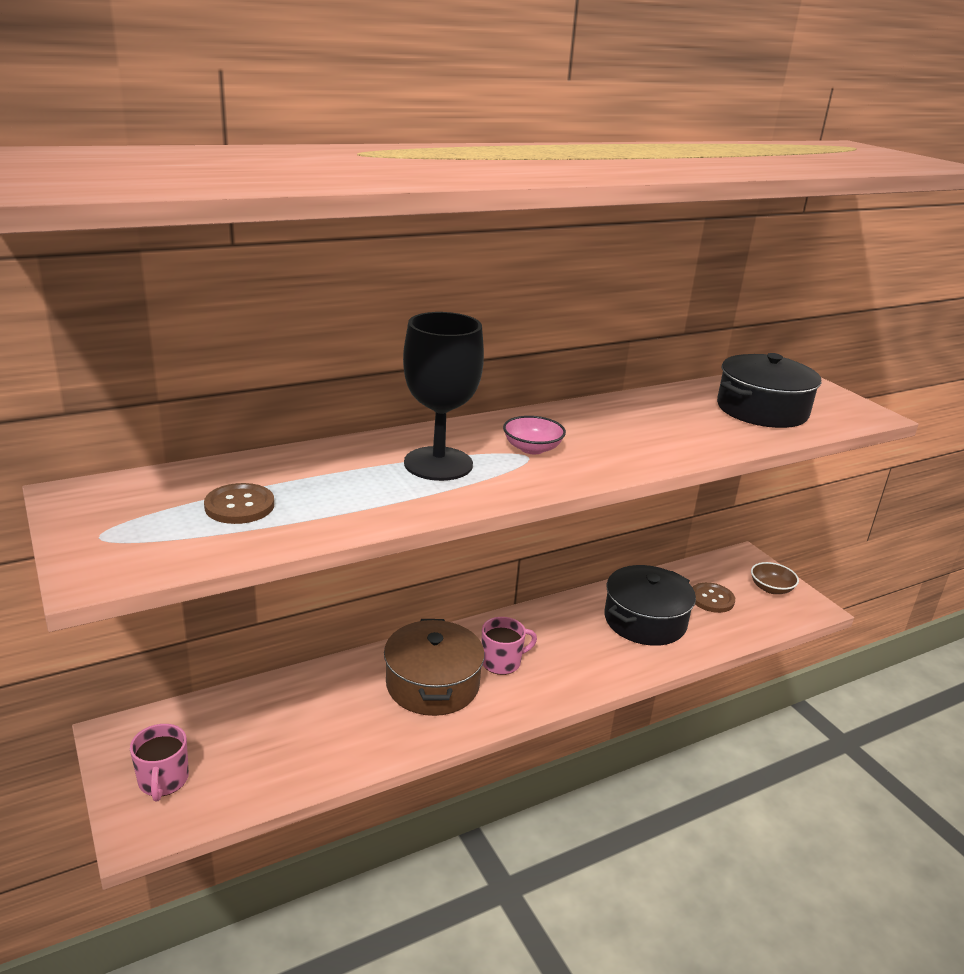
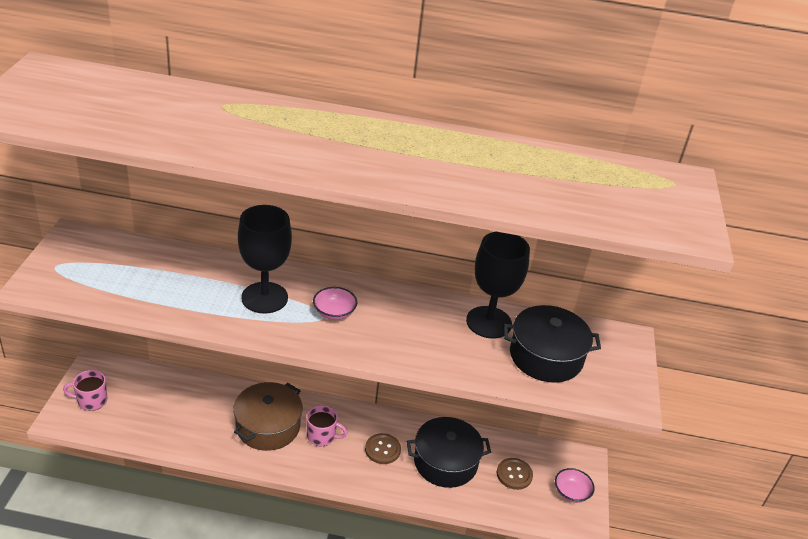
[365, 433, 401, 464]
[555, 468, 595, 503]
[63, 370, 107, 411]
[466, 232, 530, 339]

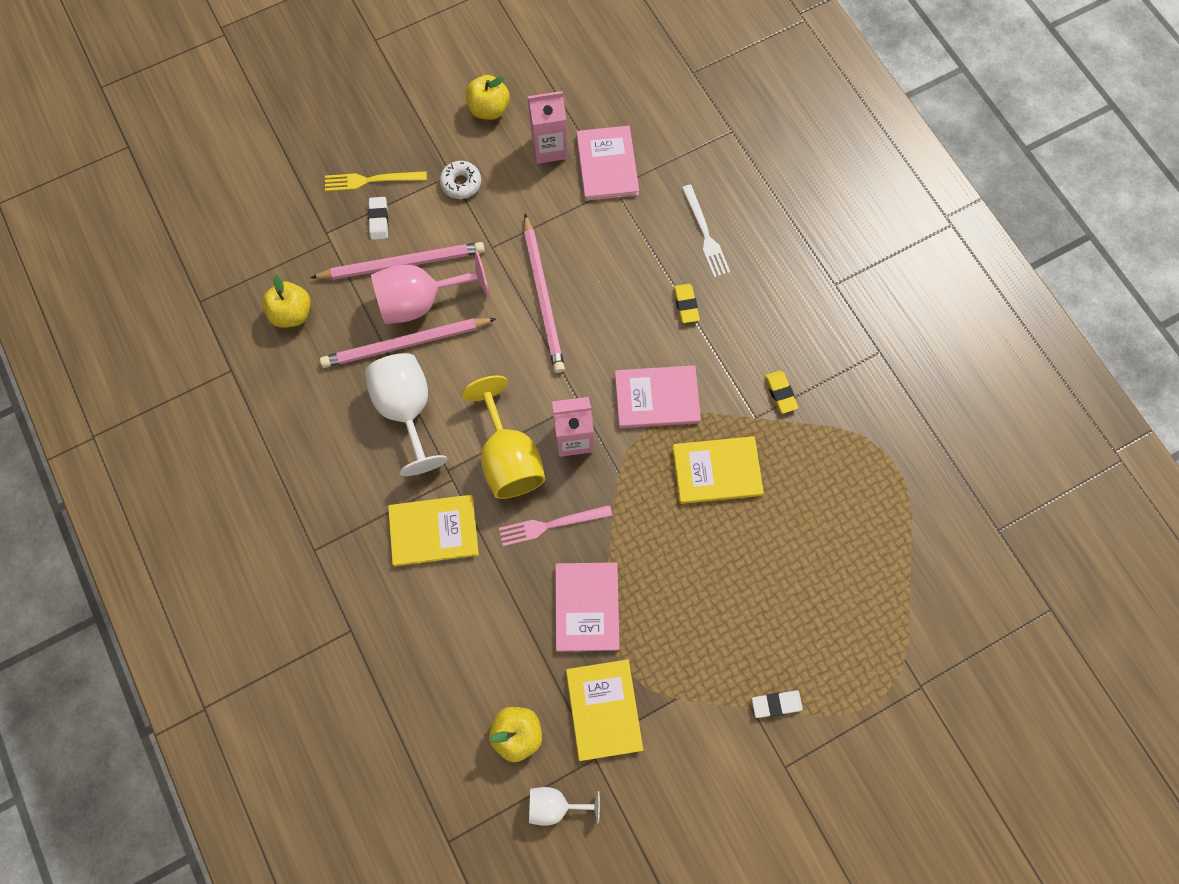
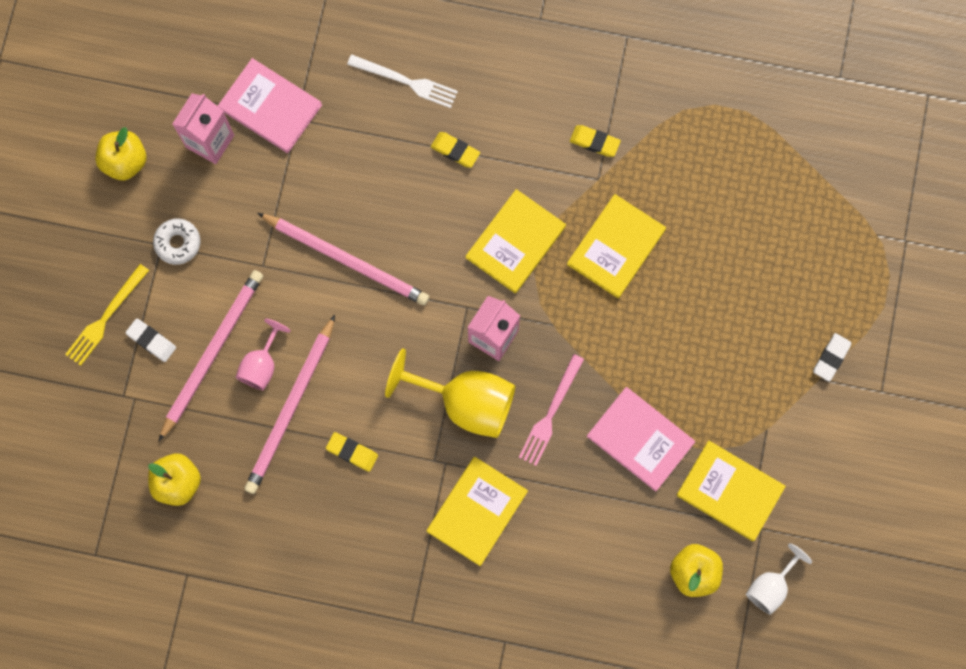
[236, 318, 291, 390]
[326, 432, 378, 472]
[466, 189, 566, 293]

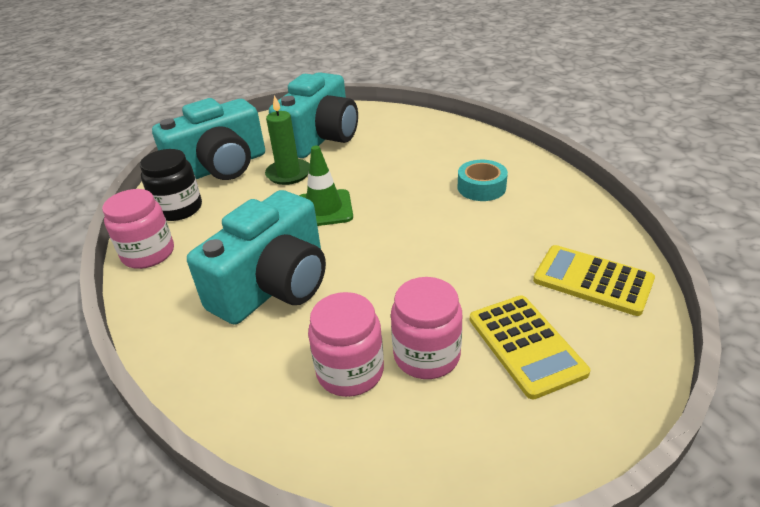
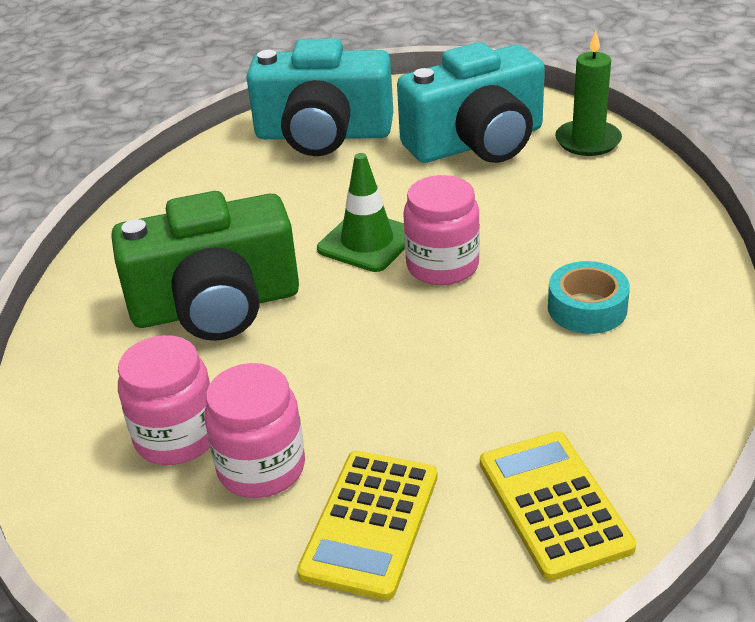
[555, 31, 622, 156]
[140, 149, 202, 221] (first image)
[403, 175, 480, 285]
[111, 191, 299, 341]

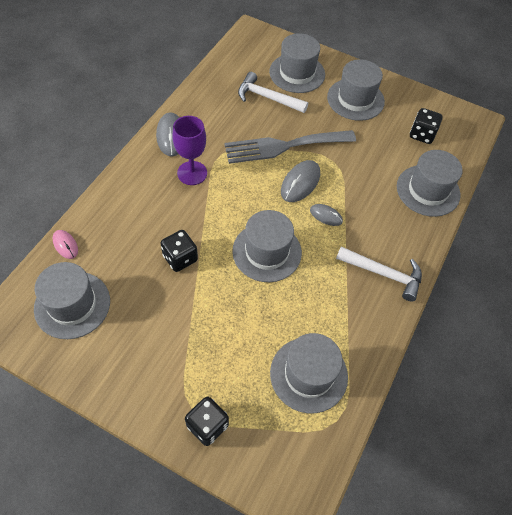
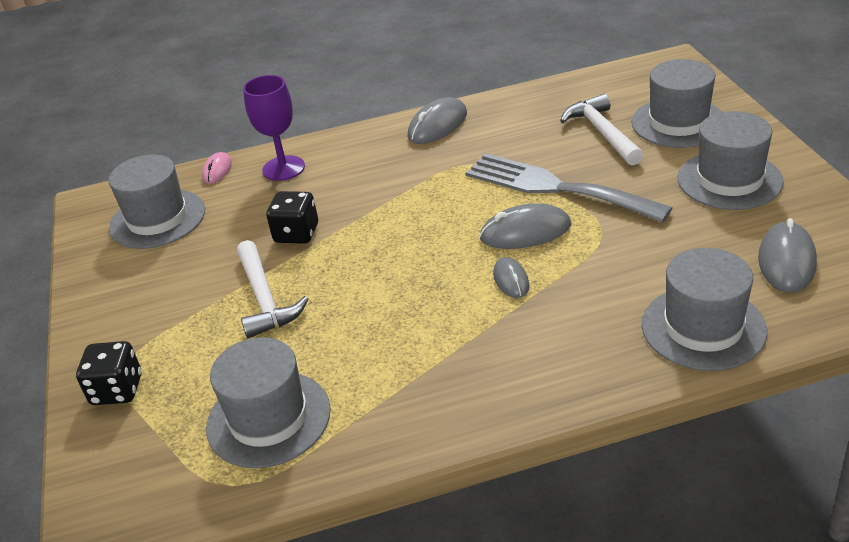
[758, 218, 817, 293]
[243, 75, 305, 181]
[232, 210, 302, 282] (first image)
[237, 240, 309, 339]

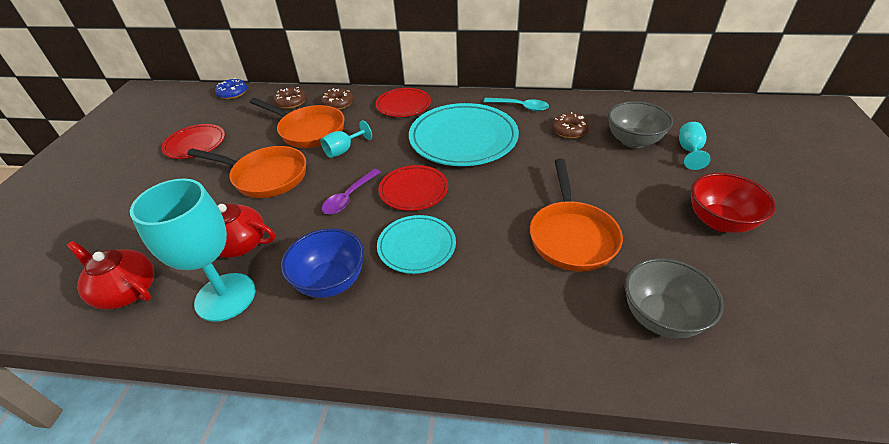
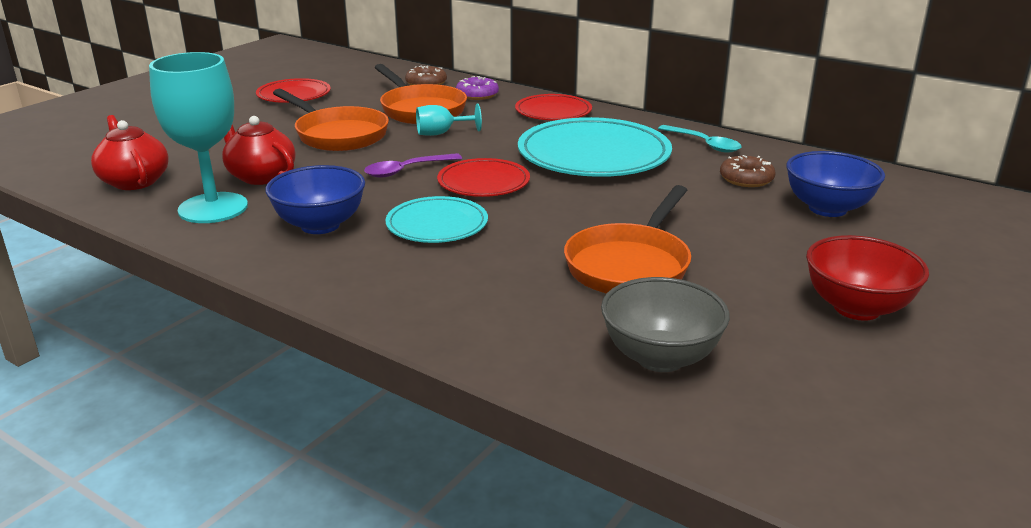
[215, 78, 247, 99] (first image)
[456, 76, 499, 100]
[786, 151, 885, 217]
[679, 122, 711, 170] (first image)

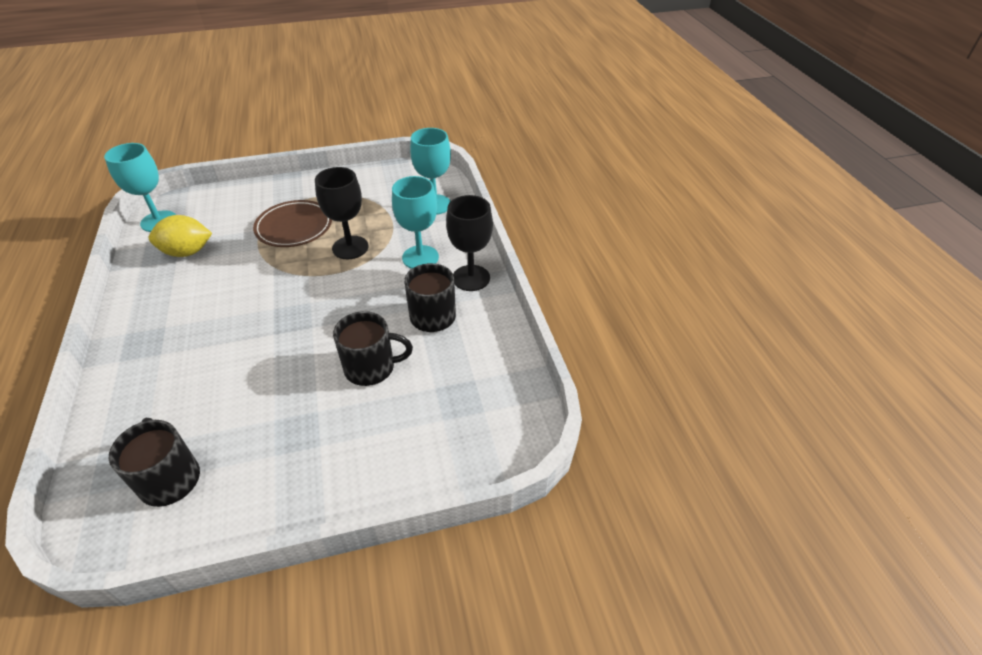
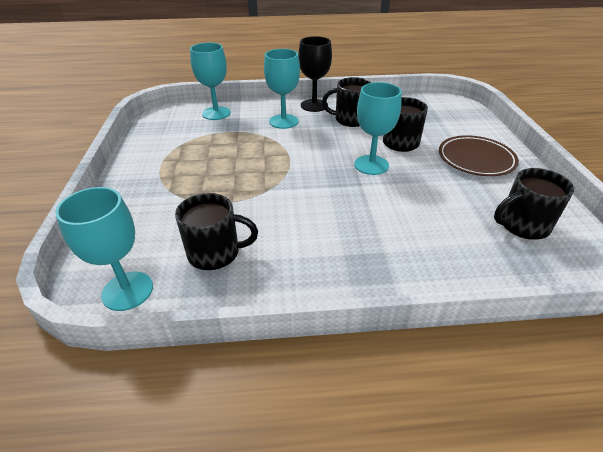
[315, 167, 368, 259] (first image)
[439, 135, 519, 176]
[175, 193, 258, 270]
[354, 82, 402, 175]

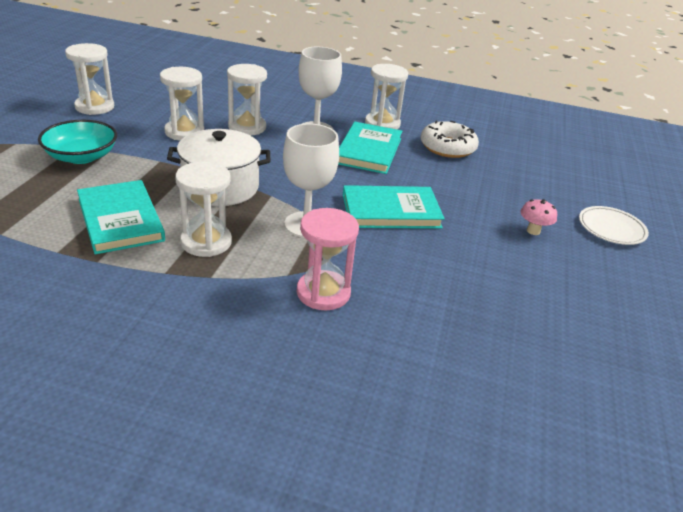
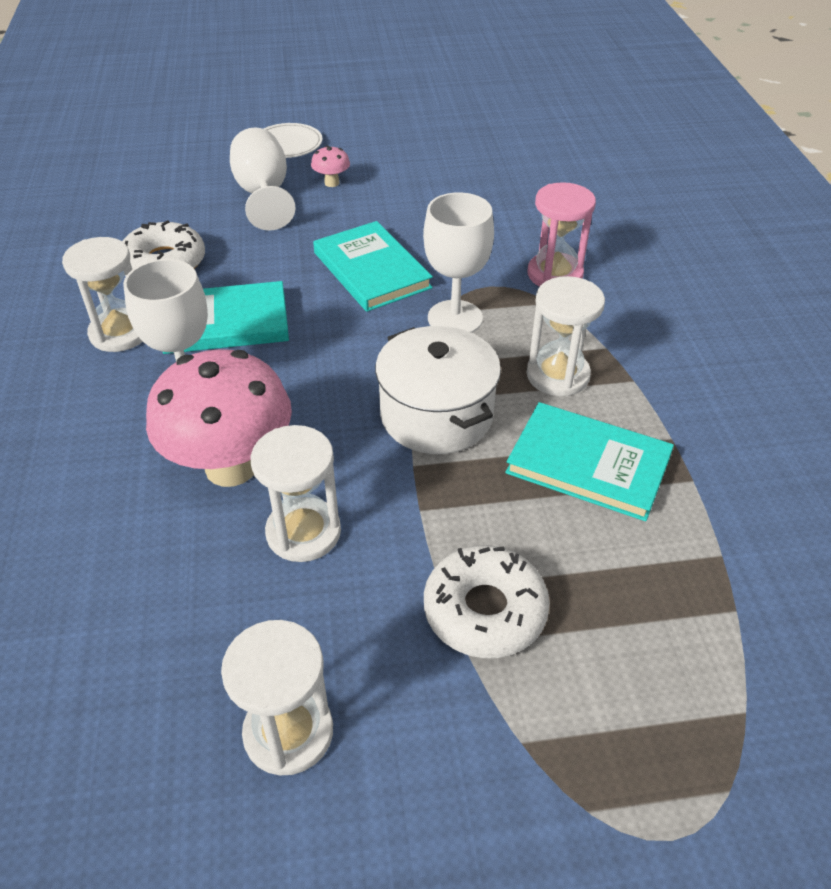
[146, 349, 292, 487]
[424, 545, 550, 658]
[505, 402, 674, 521]
[230, 127, 296, 231]

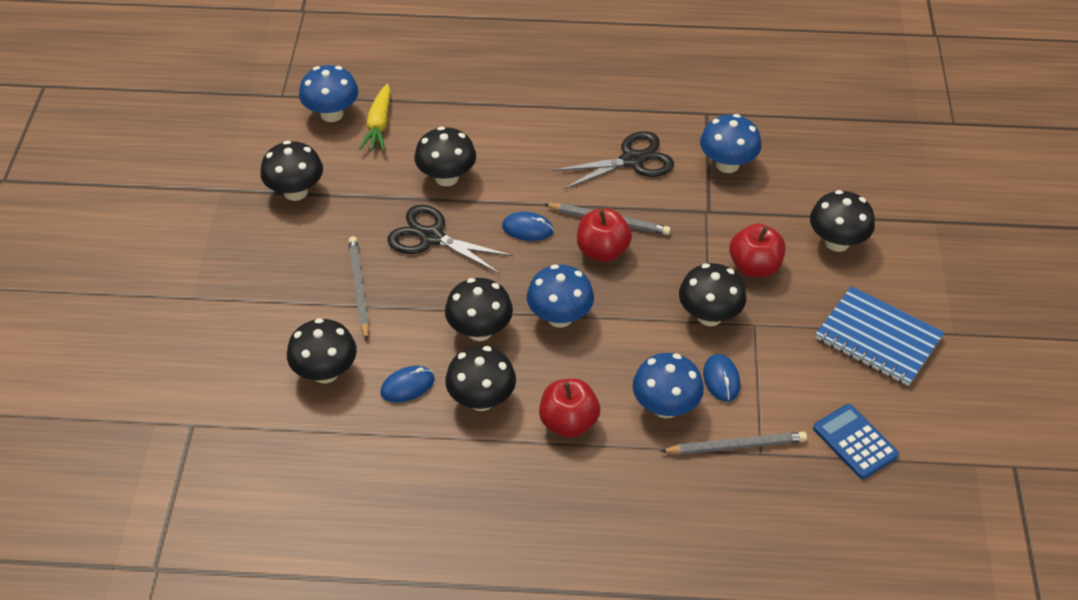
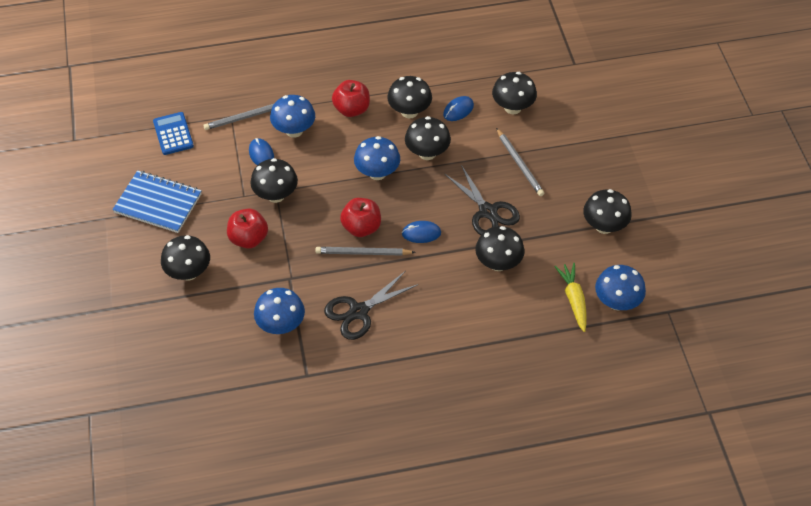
[445, 165, 520, 235]
[153, 112, 194, 155]

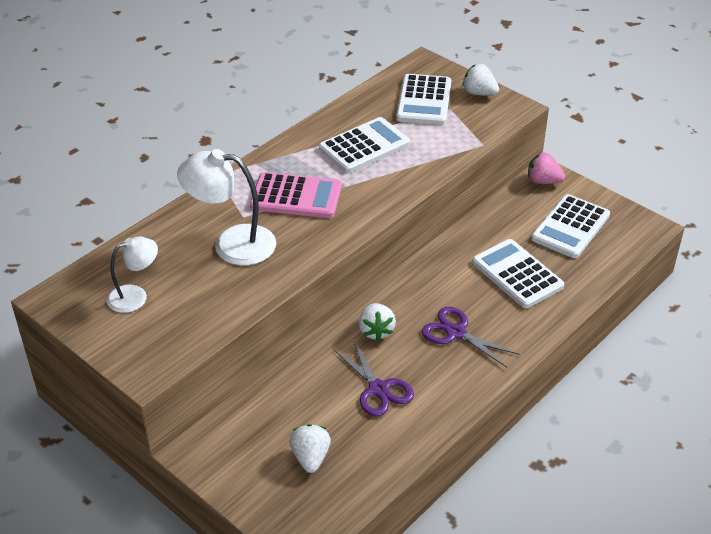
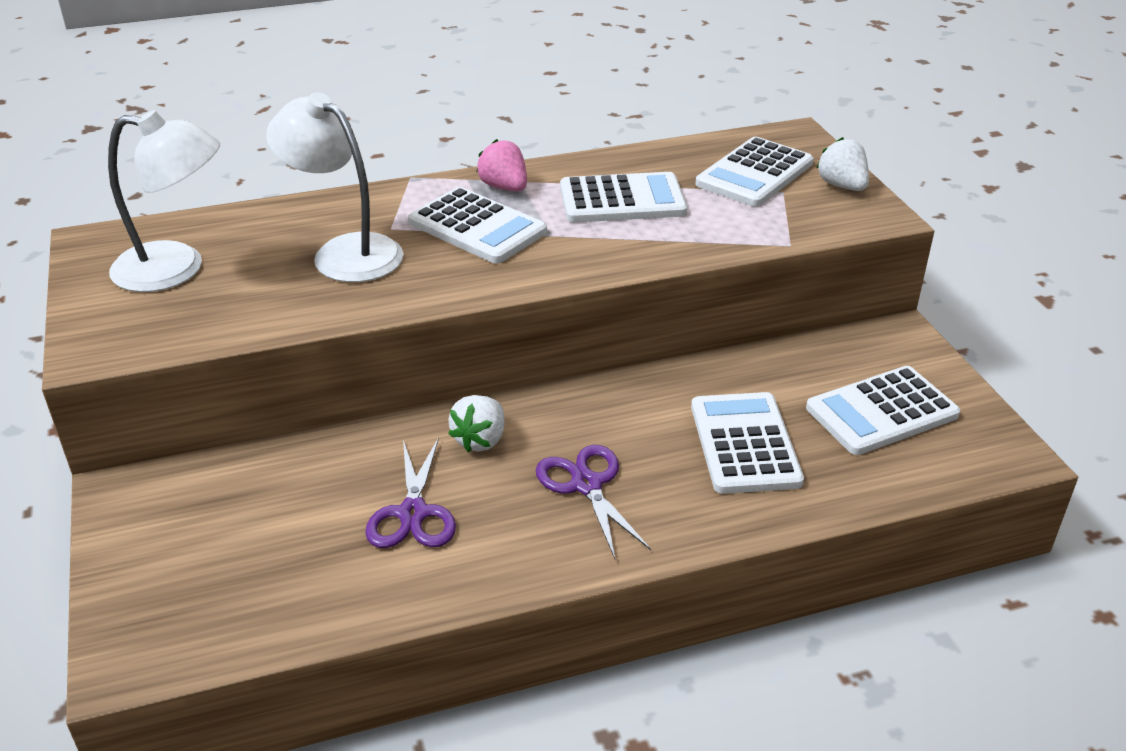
[476, 139, 527, 191]
[408, 187, 547, 263]
[108, 110, 220, 292]
[289, 424, 331, 473] (first image)

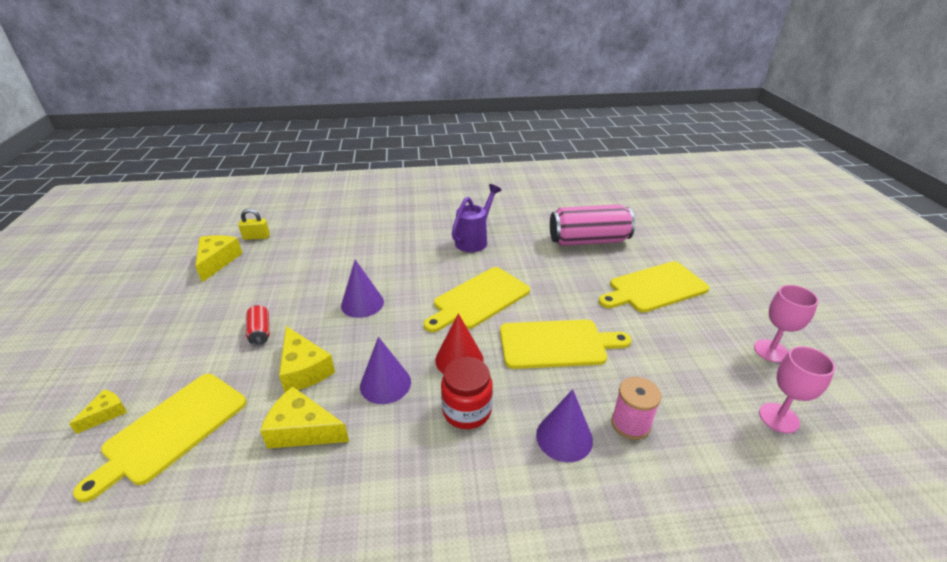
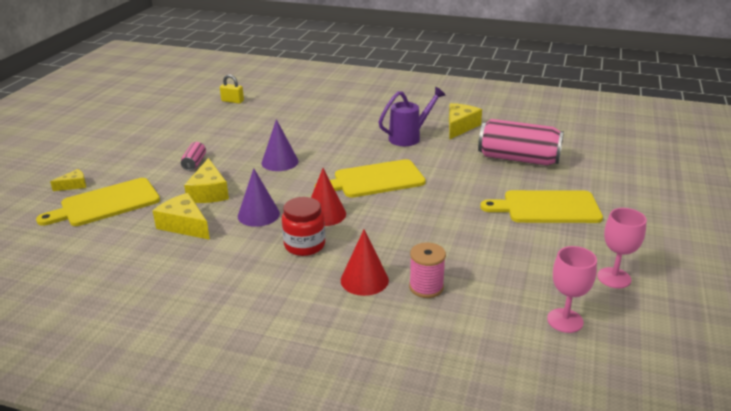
[449, 103, 482, 140]
[181, 142, 206, 171]
[500, 320, 632, 369] (first image)
[341, 230, 389, 296]

